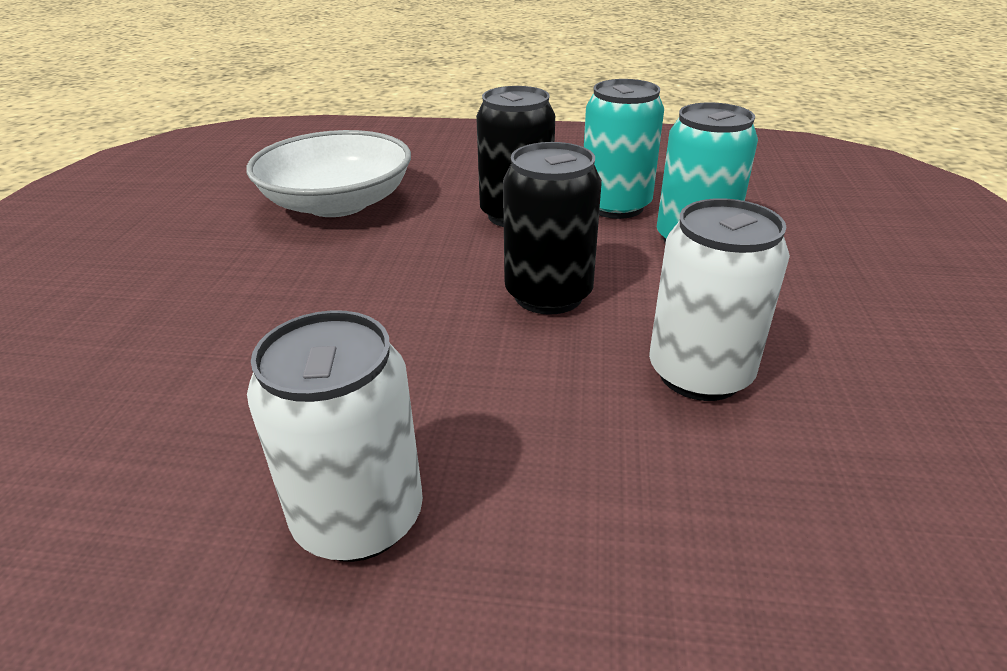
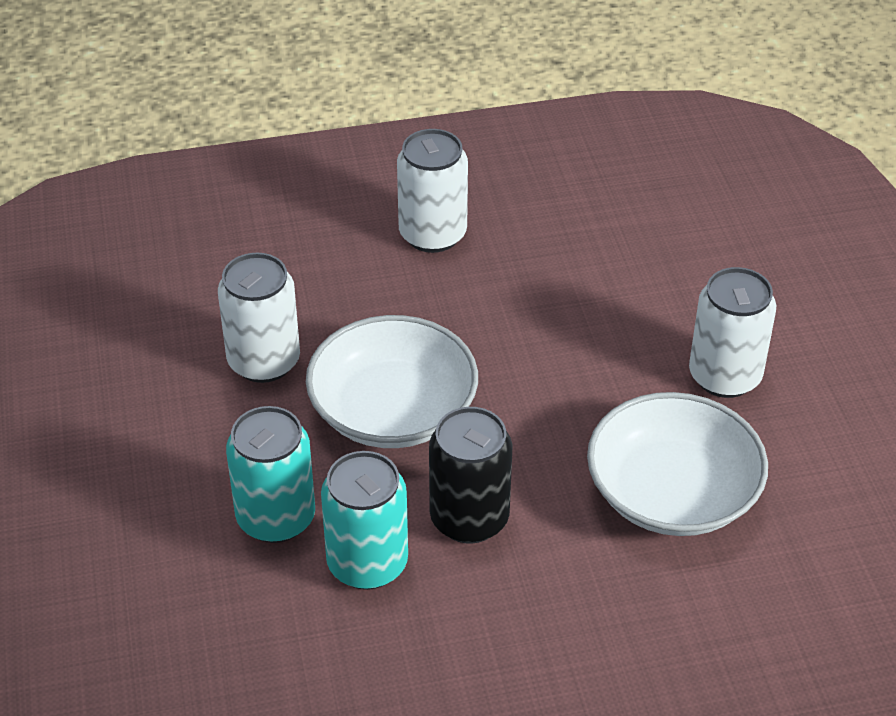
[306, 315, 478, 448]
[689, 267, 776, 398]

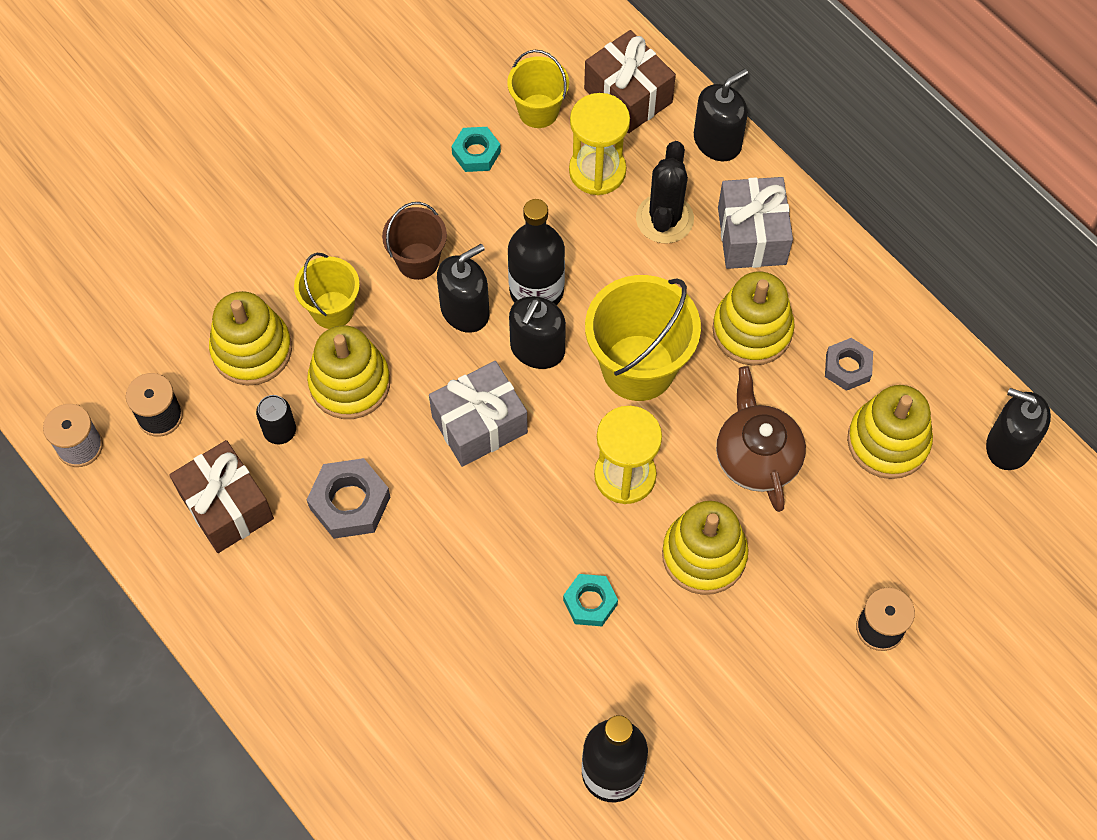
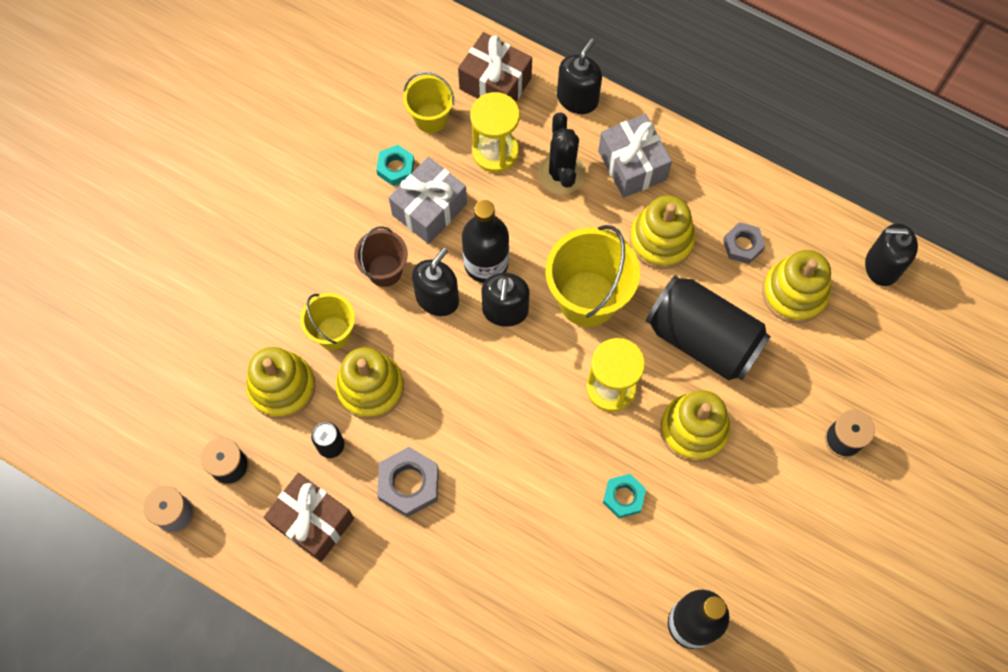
[389, 157, 467, 244]
[646, 275, 771, 381]

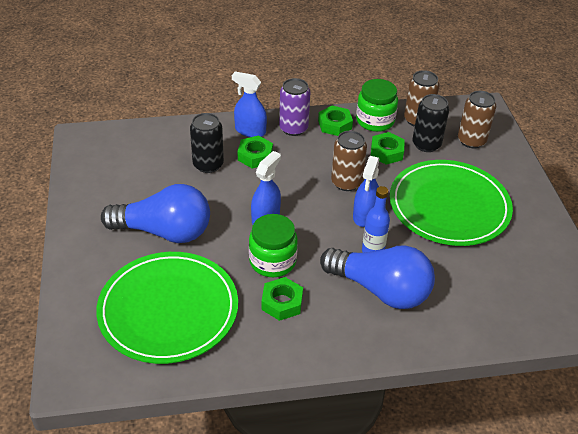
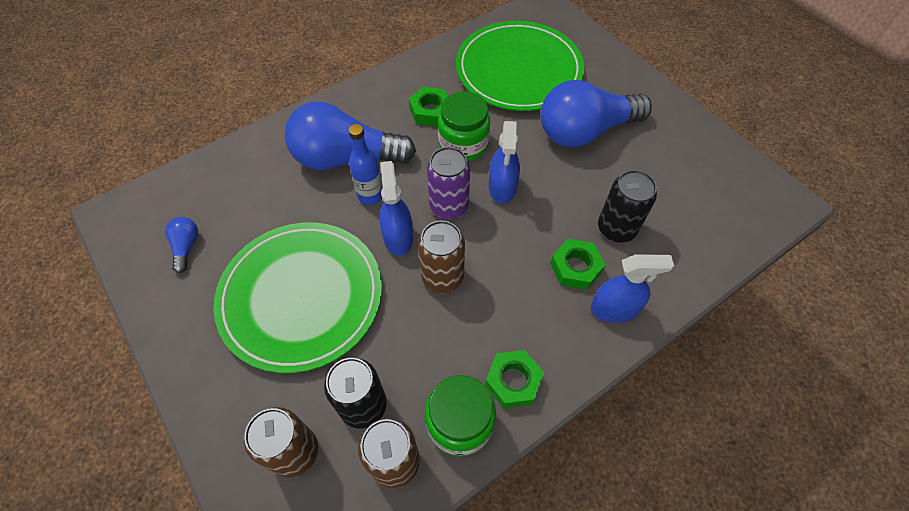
[427, 147, 470, 219]
[371, 132, 405, 165] (first image)
[165, 217, 198, 273]

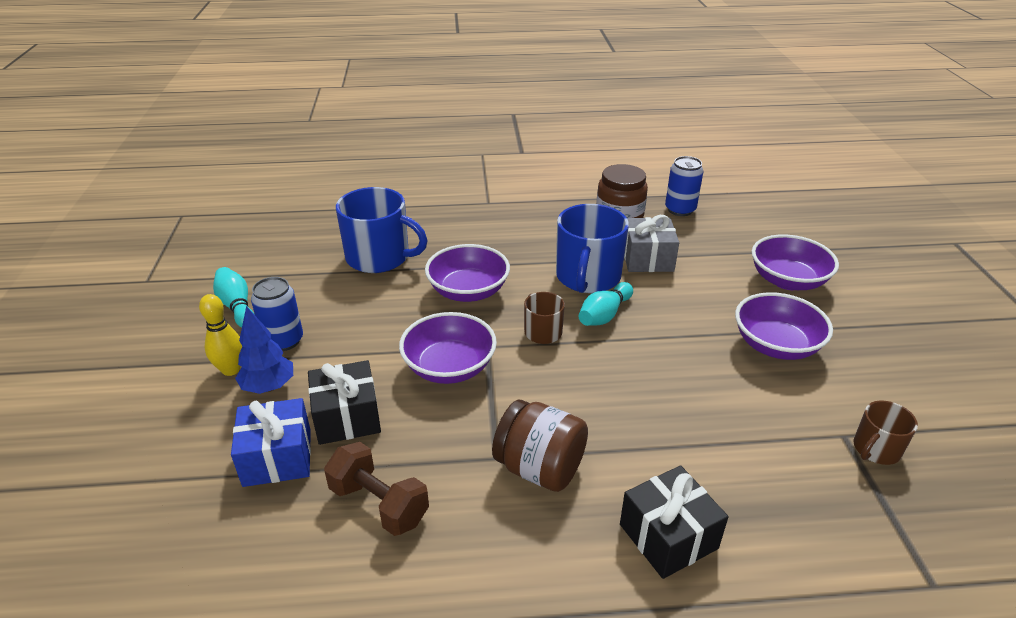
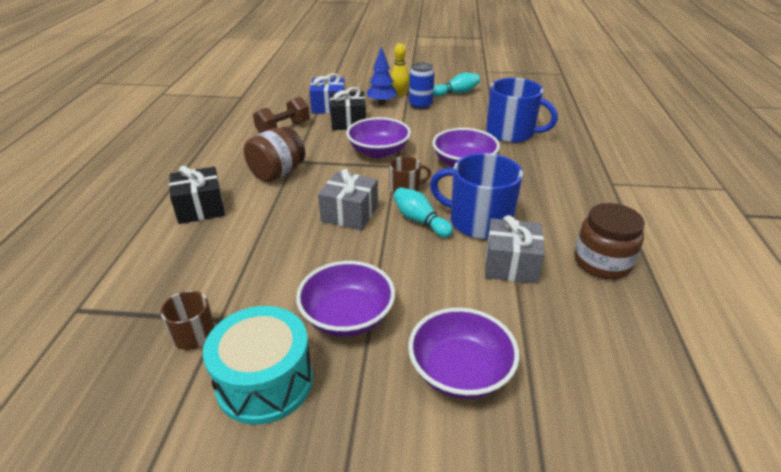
[665, 156, 703, 216] (first image)
[486, 78, 558, 143]
[318, 169, 378, 230]
[203, 306, 313, 425]

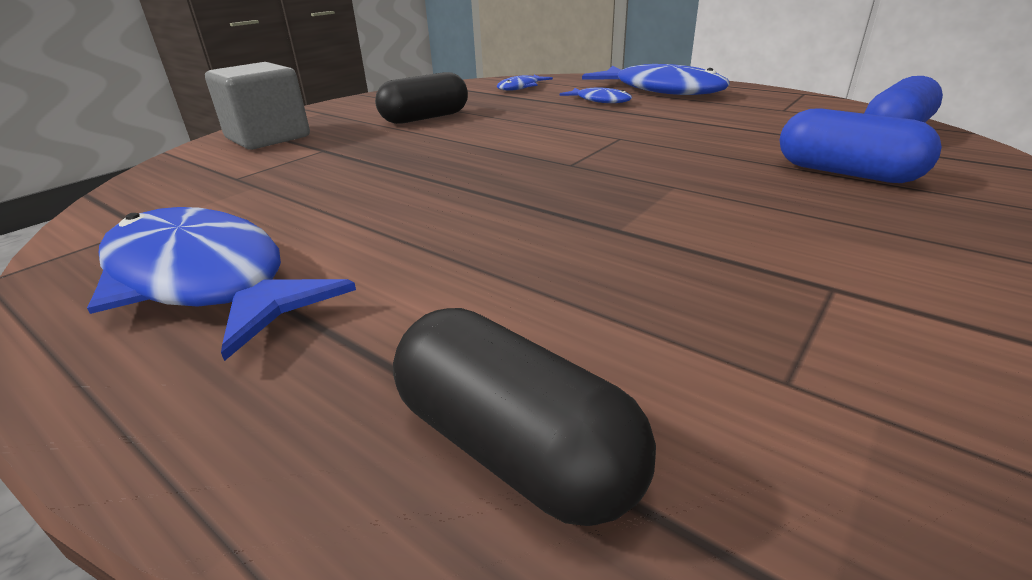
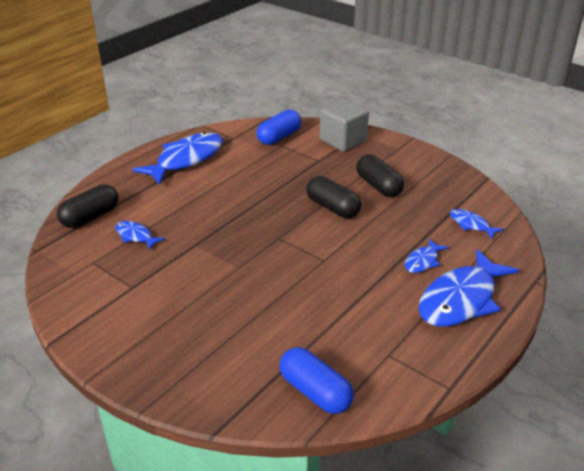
[257, 109, 301, 145]
[306, 176, 361, 218]
[115, 221, 165, 250]

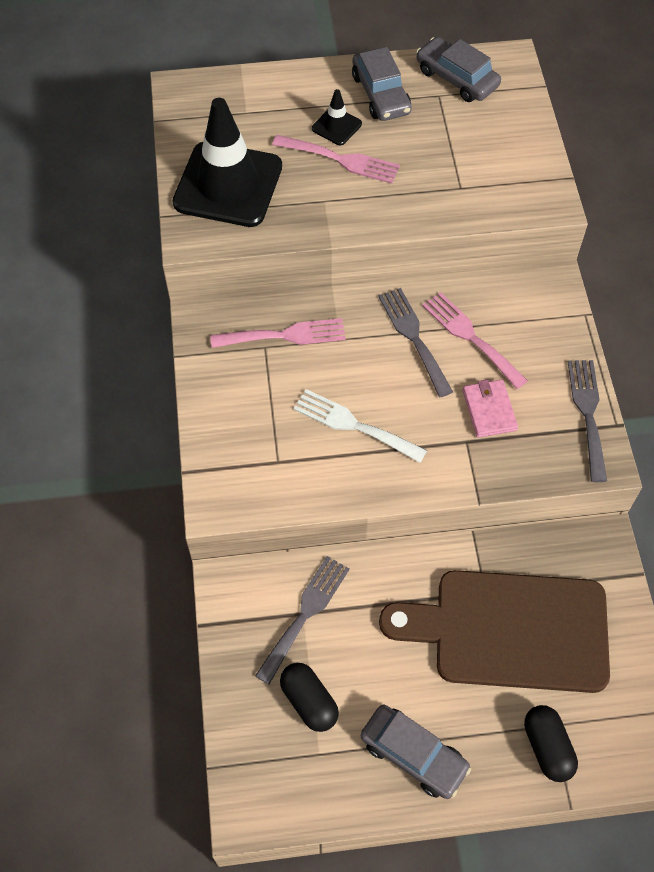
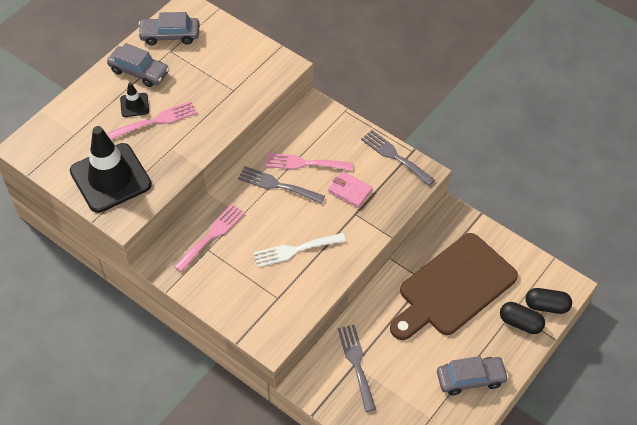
[526, 288, 572, 314]

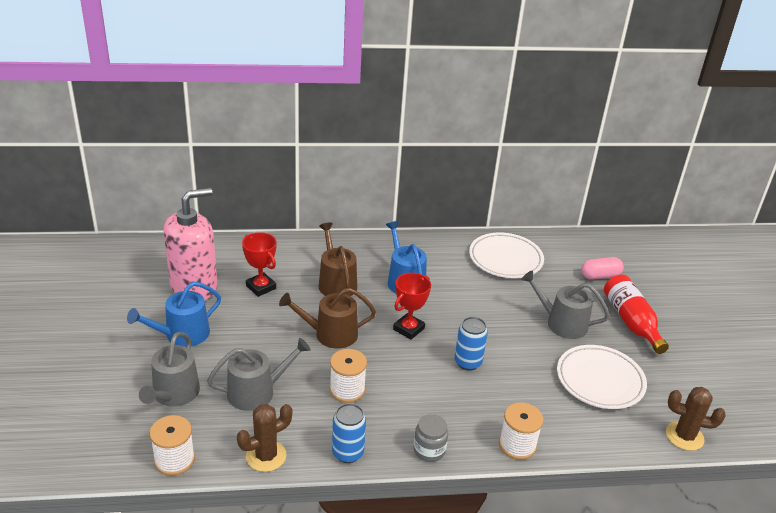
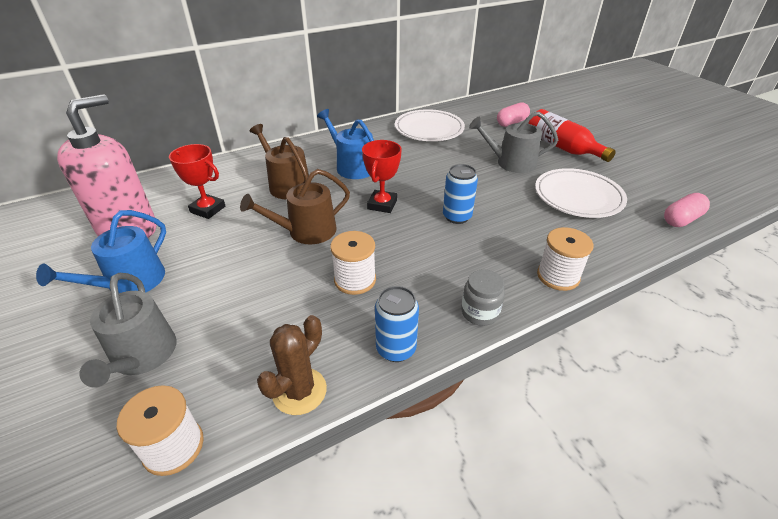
[207, 338, 310, 411] (first image)
[664, 193, 710, 227]

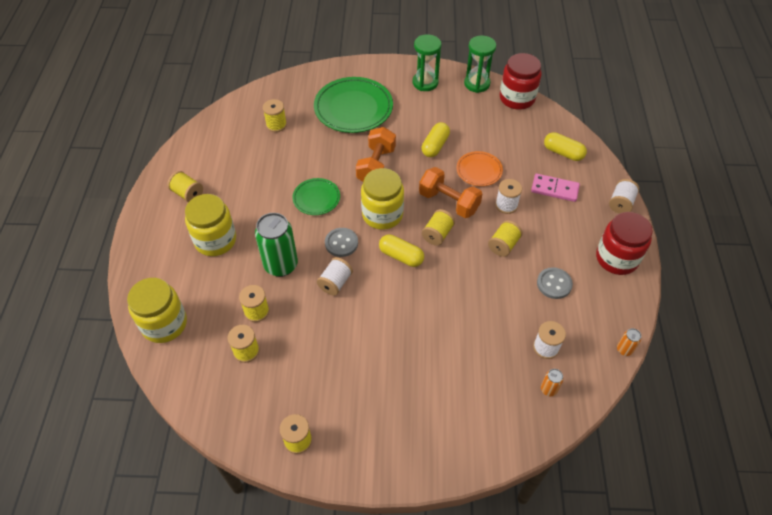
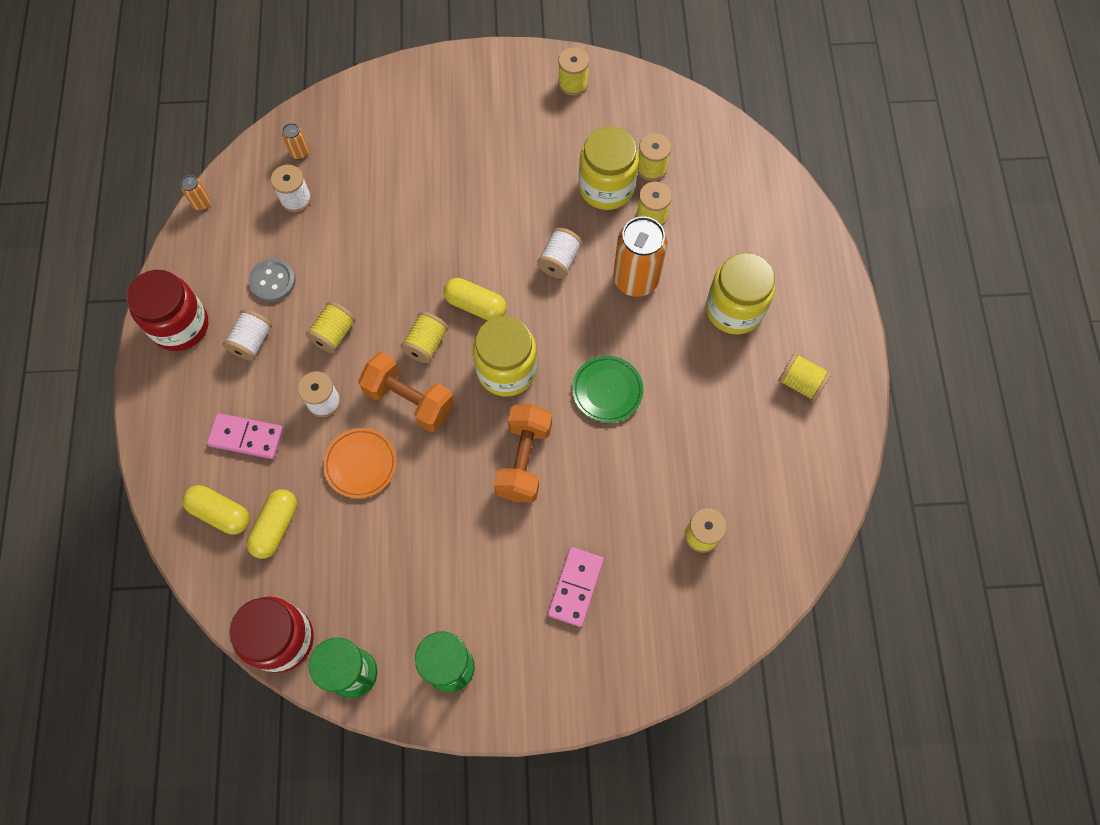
[548, 547, 604, 627]
[247, 489, 297, 559]
[223, 309, 272, 361]
[613, 216, 667, 297]
[325, 228, 358, 257] (first image)
[579, 126, 639, 210]

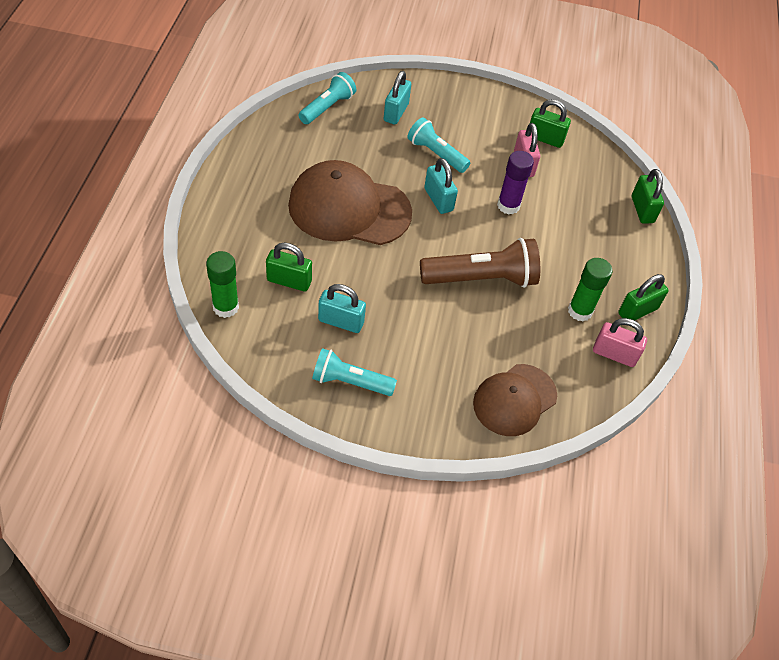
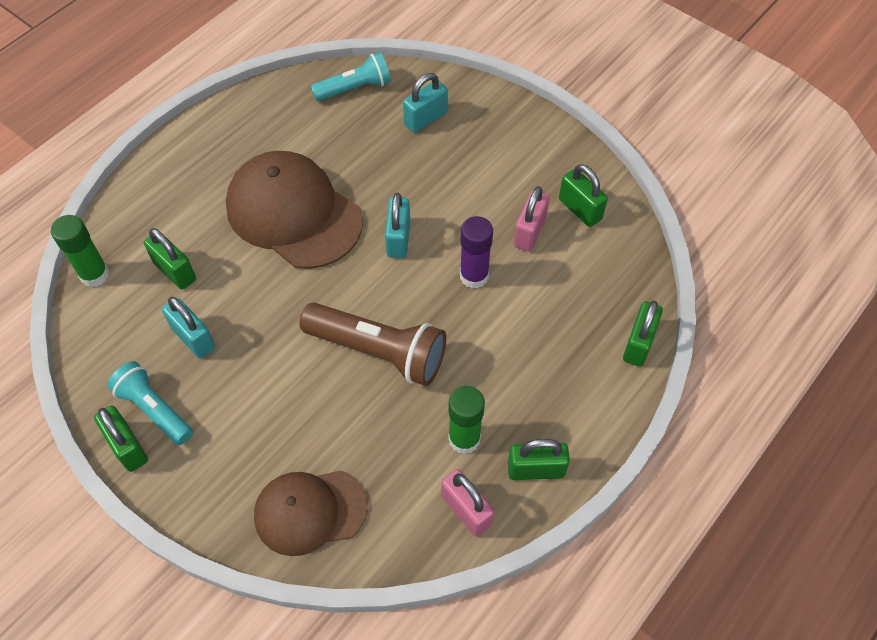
[408, 117, 470, 173] (first image)
[94, 405, 148, 472]

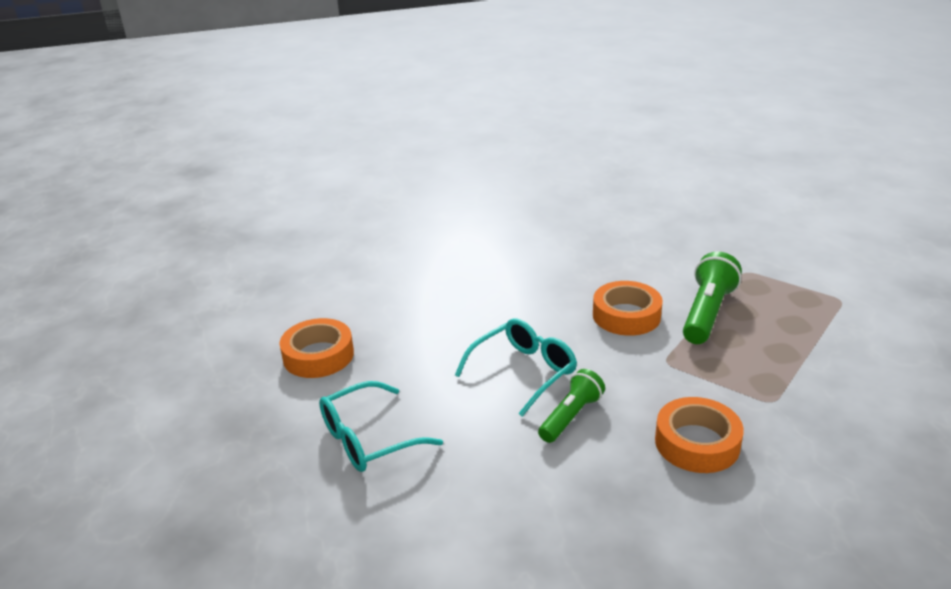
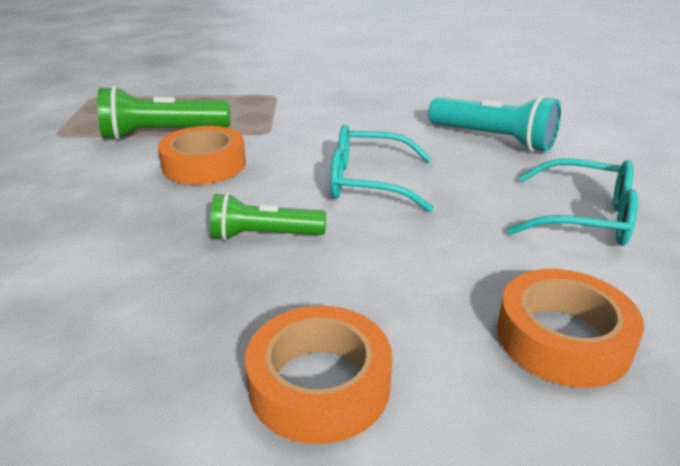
[210, 193, 326, 241]
[245, 306, 392, 444]
[428, 95, 561, 152]

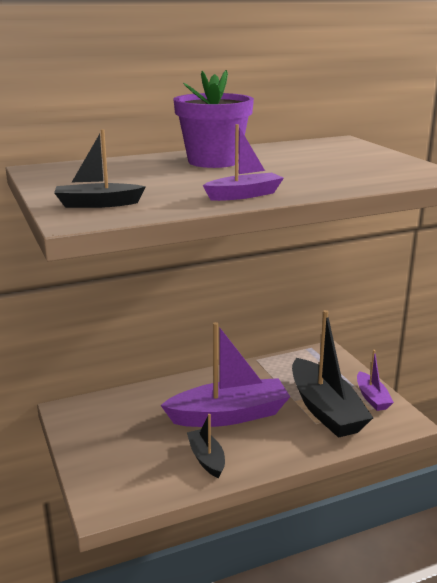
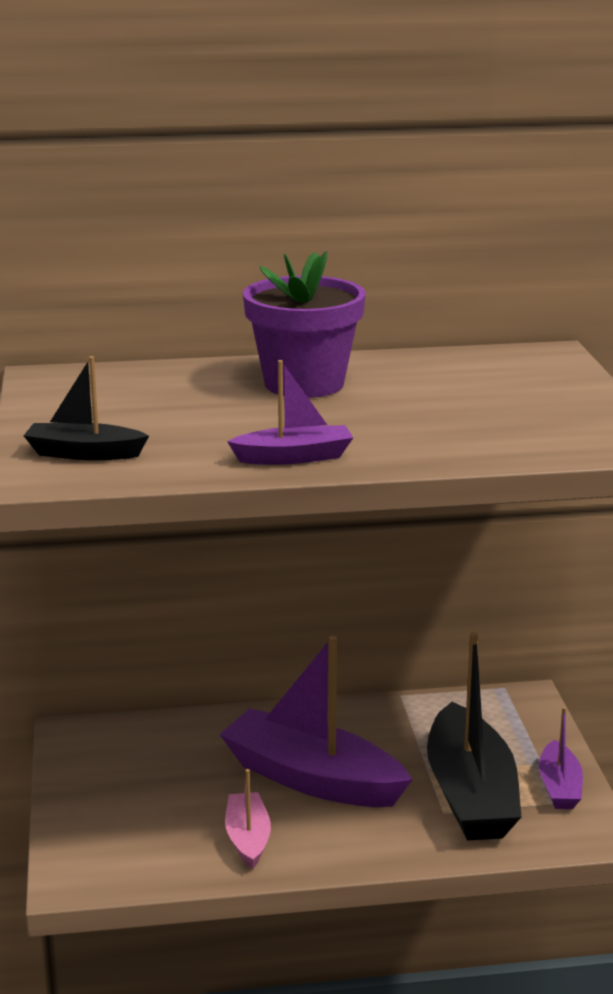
[219, 636, 412, 807]
[225, 769, 271, 870]

